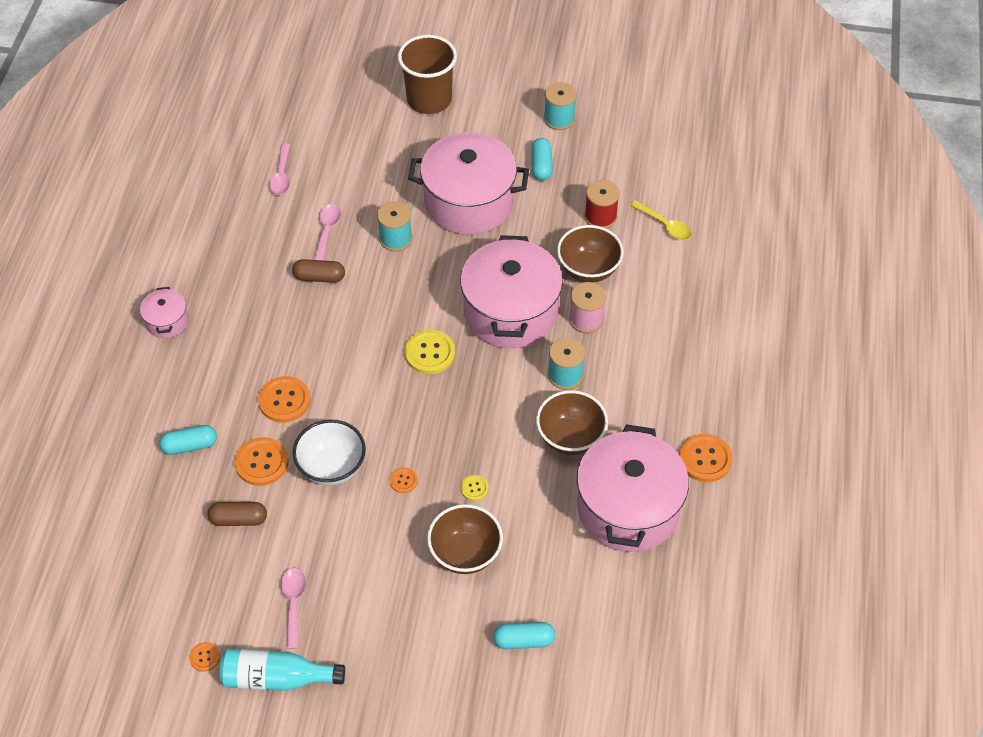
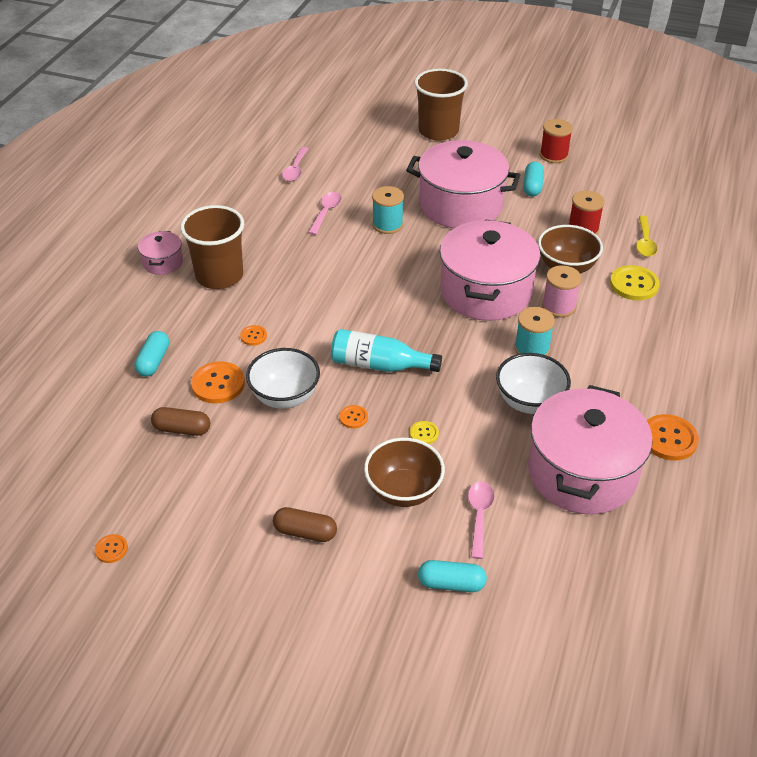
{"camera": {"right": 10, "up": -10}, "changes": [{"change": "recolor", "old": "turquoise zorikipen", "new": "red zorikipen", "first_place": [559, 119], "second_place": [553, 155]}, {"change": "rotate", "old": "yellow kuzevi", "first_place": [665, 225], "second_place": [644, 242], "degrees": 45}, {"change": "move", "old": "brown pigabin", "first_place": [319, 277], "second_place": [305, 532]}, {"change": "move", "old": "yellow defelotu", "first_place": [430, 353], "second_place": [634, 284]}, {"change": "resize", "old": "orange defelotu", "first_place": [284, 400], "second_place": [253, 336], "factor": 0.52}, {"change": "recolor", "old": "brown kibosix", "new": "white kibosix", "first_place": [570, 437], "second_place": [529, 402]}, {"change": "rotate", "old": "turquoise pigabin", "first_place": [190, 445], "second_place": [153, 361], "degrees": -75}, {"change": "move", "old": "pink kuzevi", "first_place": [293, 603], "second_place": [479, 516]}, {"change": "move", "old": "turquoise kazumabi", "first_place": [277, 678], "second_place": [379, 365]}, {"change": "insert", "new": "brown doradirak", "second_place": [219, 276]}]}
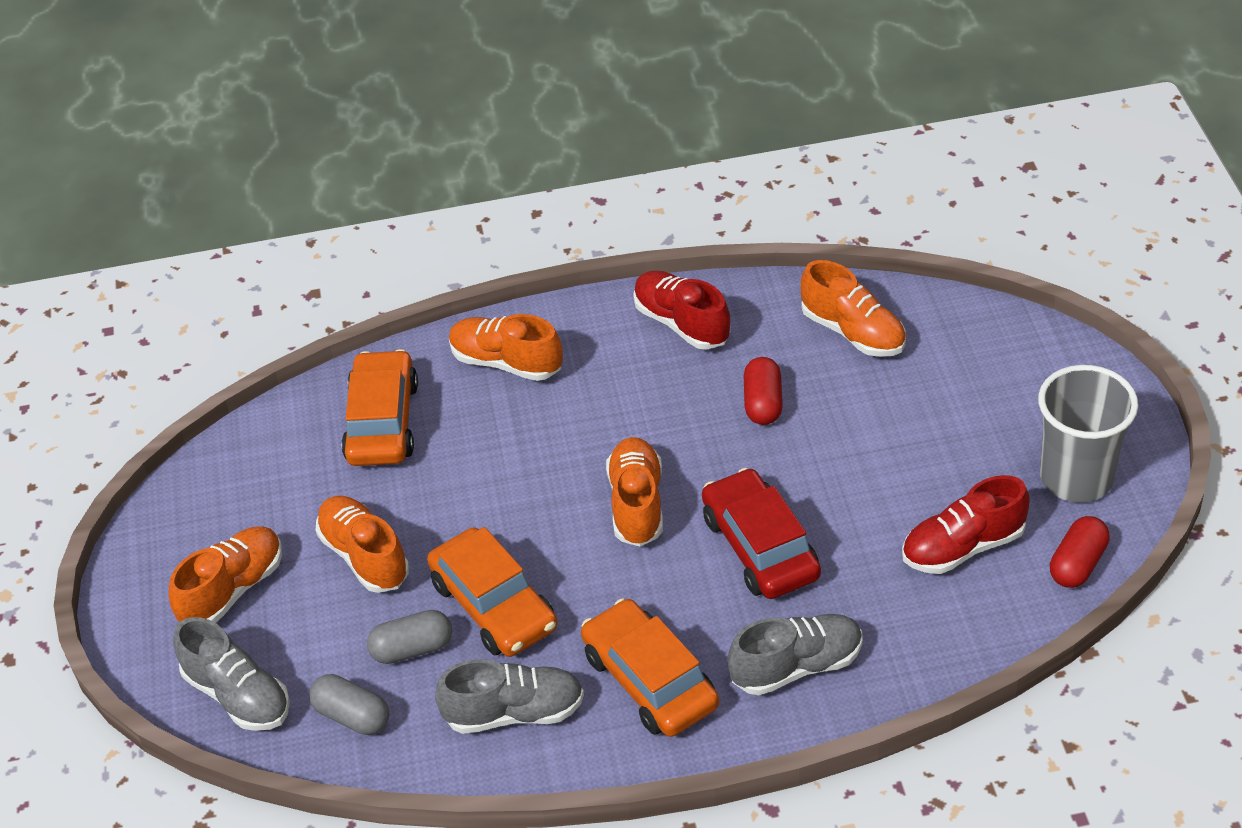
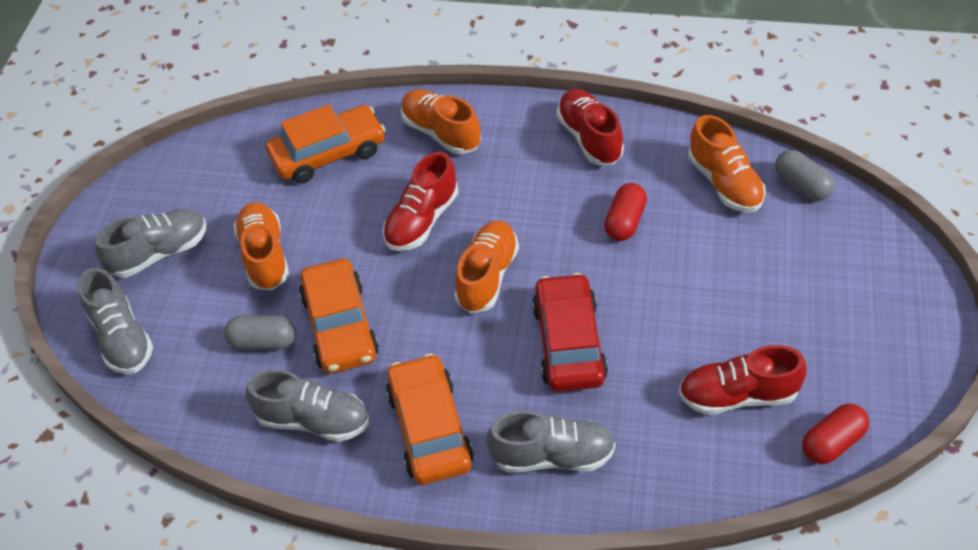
{"camera": {"right": 20, "up": 5}, "changes": [{"change": "rotate", "old": "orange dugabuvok", "first_place": [382, 422], "second_place": [328, 153], "degrees": 45}, {"change": "delete", "old": "grey doradirak", "first_place": [1076, 478]}, {"change": "recolor", "old": "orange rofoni", "new": "grey rofoni", "first_place": [233, 589], "second_place": [159, 253]}, {"change": "move", "old": "grey pigabin", "first_place": [352, 716], "second_place": [801, 185]}, {"change": "insert", "new": "red rofoni", "second_place": [422, 220]}]}
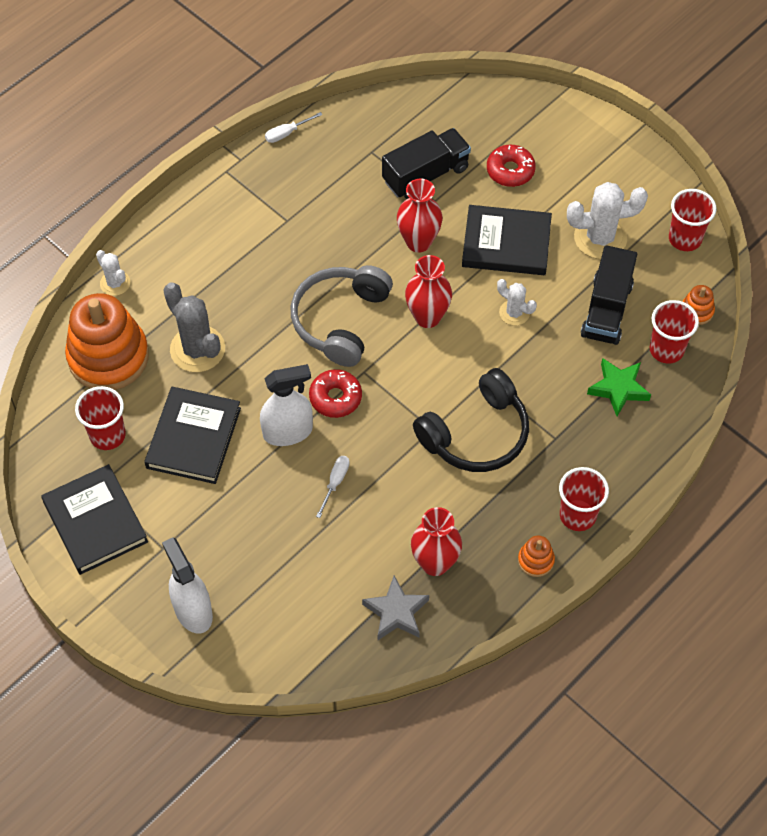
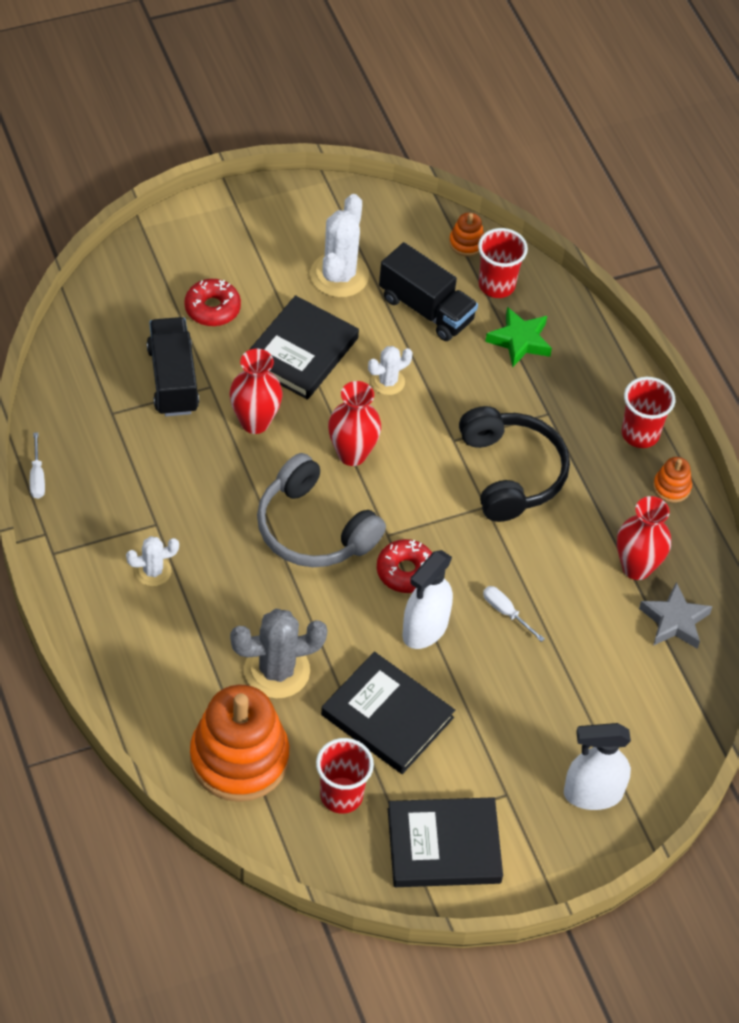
{"camera": {"right": -70, "up": -5}, "changes": [{"change": "delete", "old": "red doradirak", "first_place": [685, 239]}, {"change": "move", "old": "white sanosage", "first_place": [115, 283], "second_place": [153, 571]}, {"change": "rotate", "old": "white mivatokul", "first_place": [288, 432], "second_place": [425, 629], "degrees": -150}]}
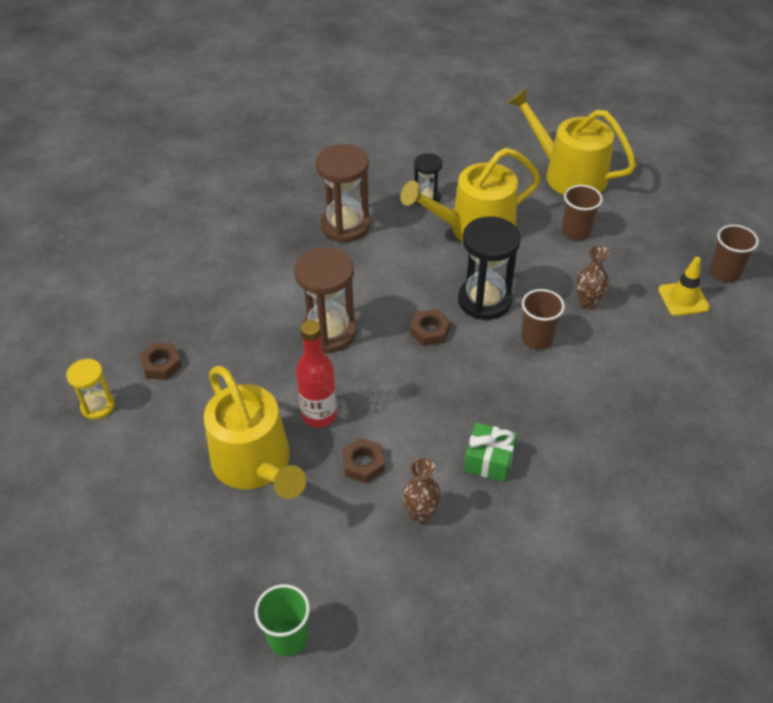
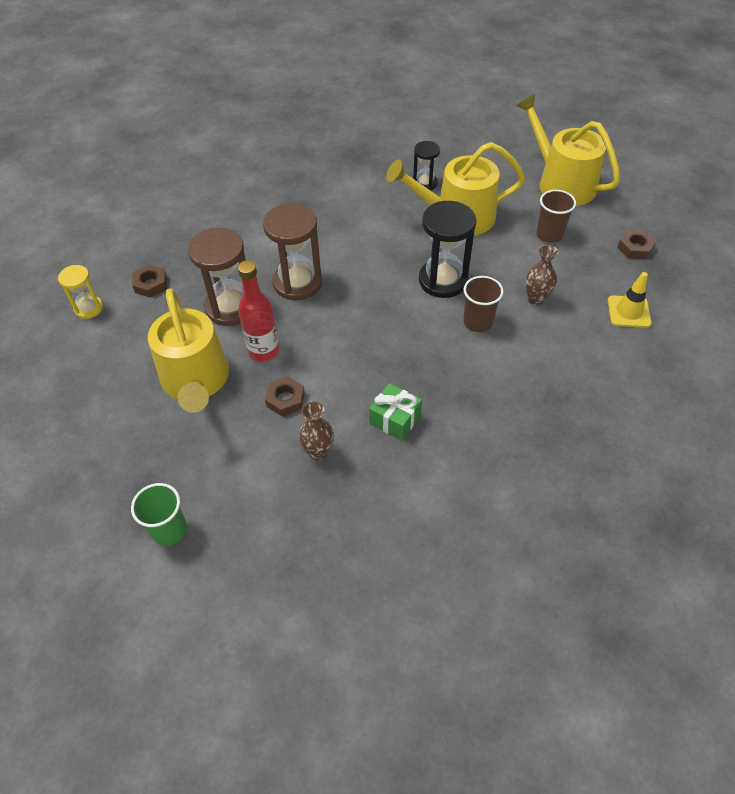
{"camera": {"right": 15, "up": 5}, "changes": [{"change": "move", "old": "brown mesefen", "first_place": [345, 225], "second_place": [230, 307]}, {"change": "delete", "old": "brown doradirak", "first_place": [724, 273]}, {"change": "move", "old": "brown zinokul", "first_place": [430, 331], "second_place": [635, 248]}]}
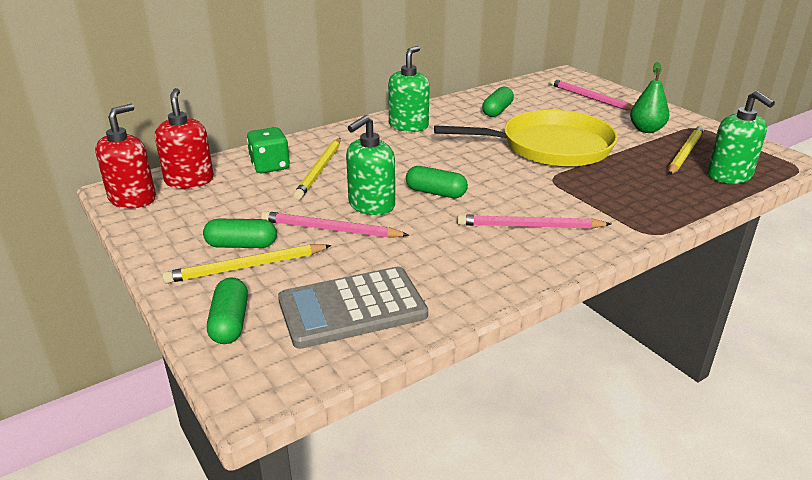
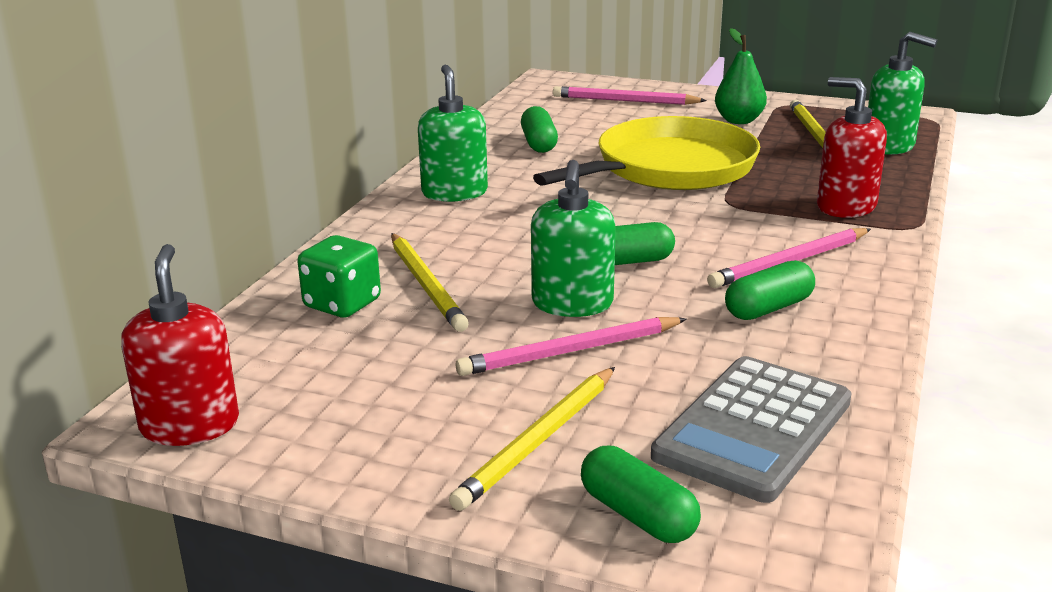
{"camera": {"right": -35, "up": -5}, "changes": [{"change": "move", "old": "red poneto", "first_place": [189, 180], "second_place": [845, 207]}, {"change": "move", "old": "green pigabin", "first_place": [241, 245], "second_place": [768, 308]}]}
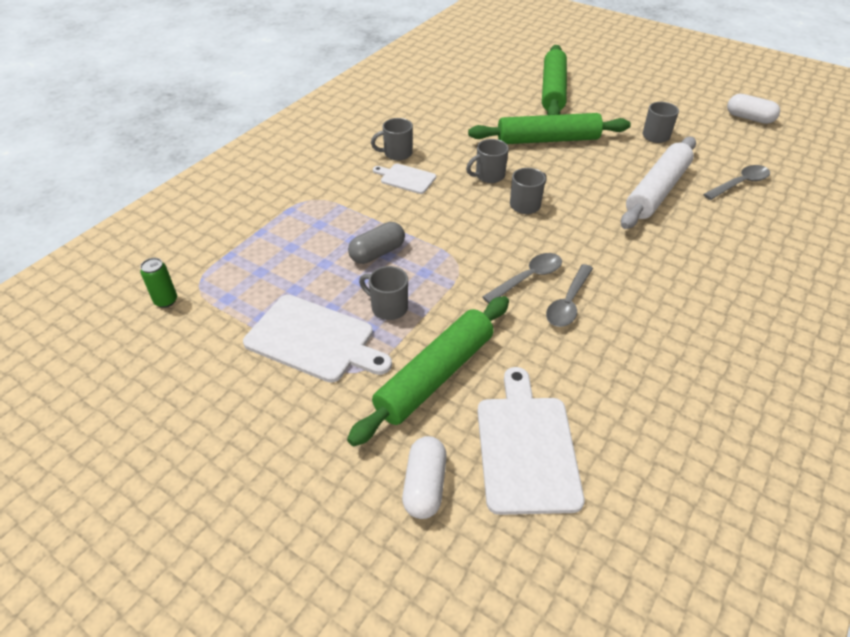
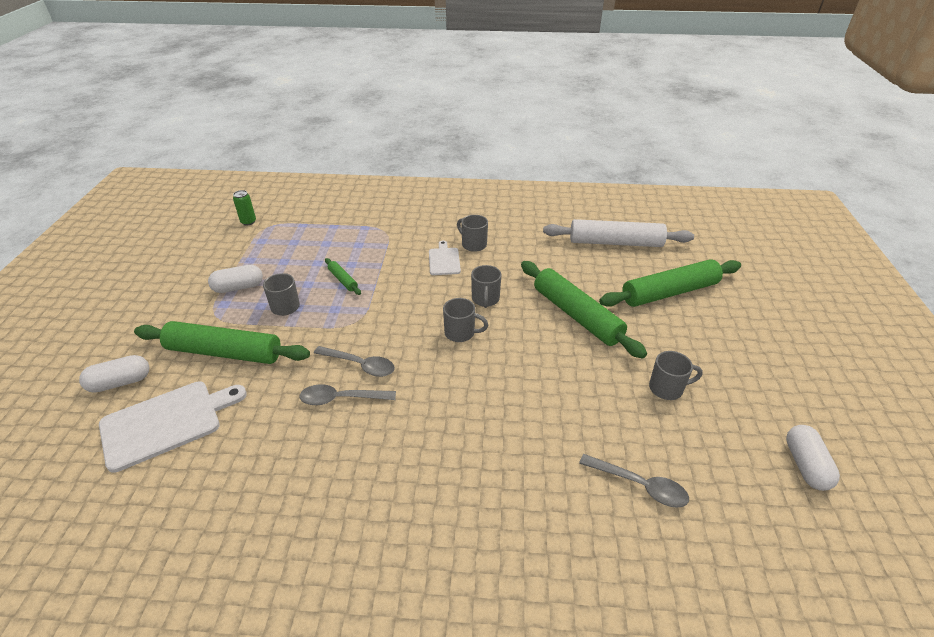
{"camera": {"right": 60, "up": -5}, "changes": [{"change": "move", "old": "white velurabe", "first_place": [657, 191], "second_place": [615, 243]}, {"change": "rotate", "old": "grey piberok", "first_place": [489, 176], "second_place": [485, 299], "degrees": -120}, {"change": "replace", "old": "grey pigabin", "new": "green velurabe", "first_place": [377, 253], "second_place": [343, 280]}, {"change": "replace", "old": "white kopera", "new": "white pigabin", "first_place": [314, 340], "second_place": [238, 287]}]}
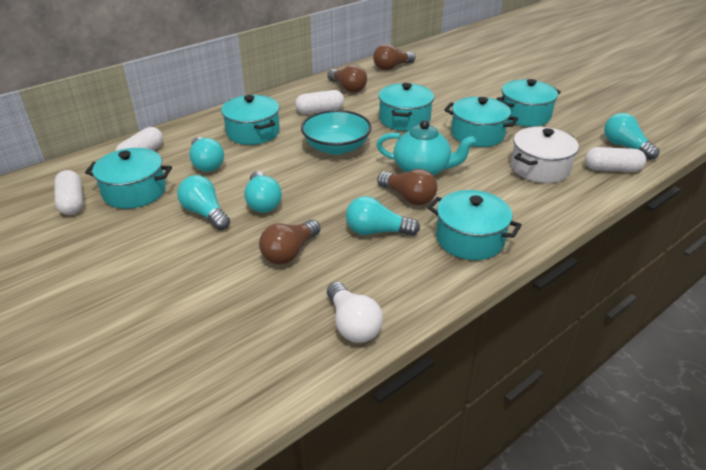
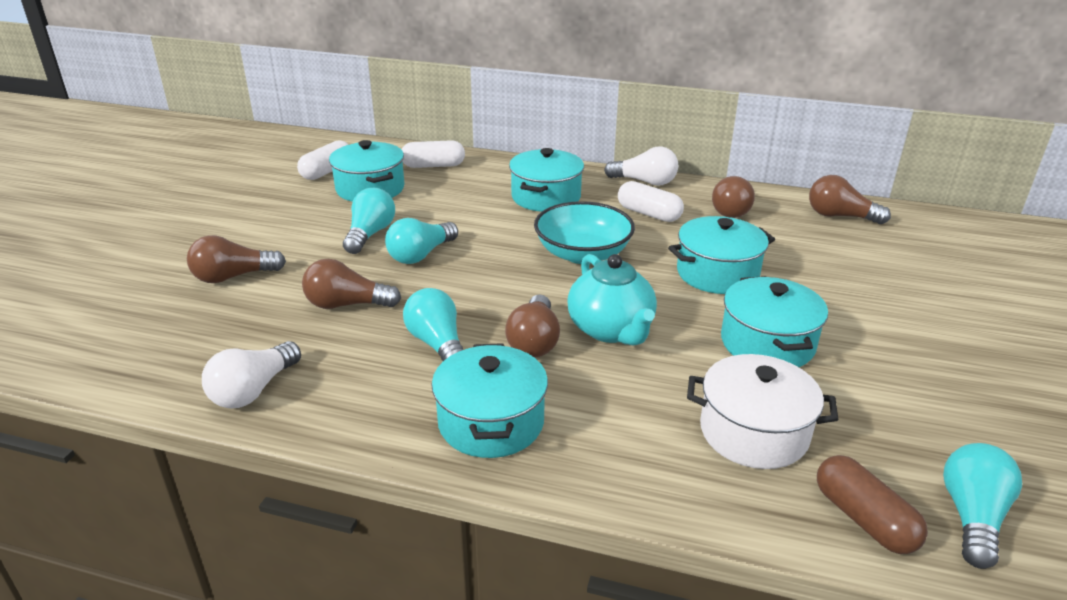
{"camera": {"right": 55, "up": -5}, "changes": [{"change": "delete", "old": "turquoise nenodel", "first_place": [525, 115]}, {"change": "delete", "old": "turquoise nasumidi", "first_place": [206, 164]}, {"change": "recolor", "old": "white pigabin", "new": "brown pigabin", "first_place": [612, 169], "second_place": [863, 519]}, {"change": "insert", "new": "white nasumidi", "second_place": [645, 182]}, {"change": "insert", "new": "brown nasumidi", "second_place": [233, 277]}]}
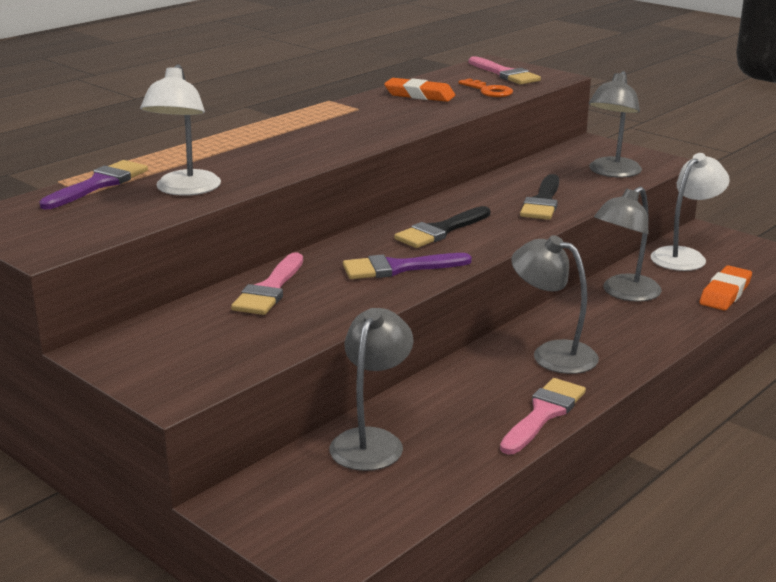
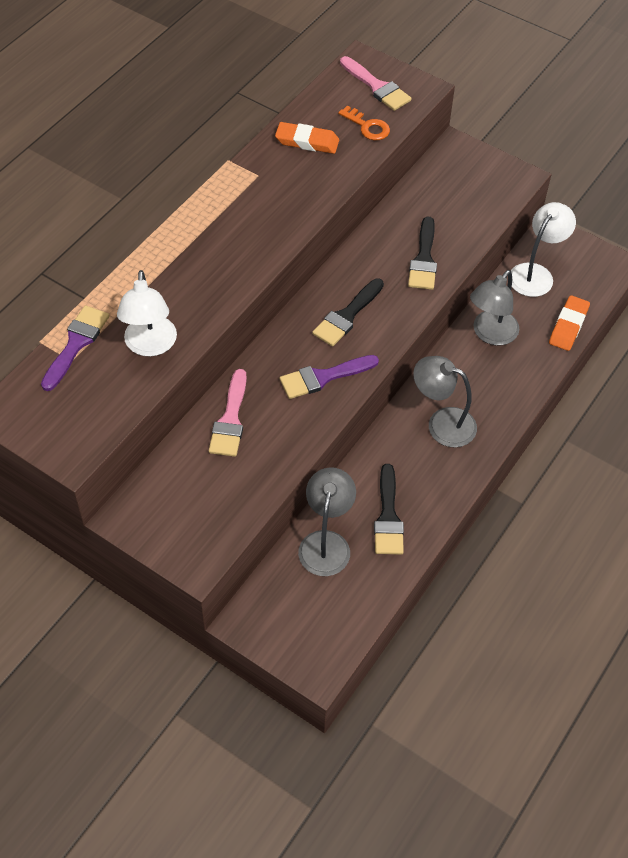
{"camera": {"right": -10, "up": 30}, "changes": [{"change": "delete", "old": "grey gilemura", "first_place": [612, 172]}, {"change": "delete", "old": "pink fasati", "first_place": [543, 414]}, {"change": "insert", "new": "black fasati", "second_place": [388, 516]}]}
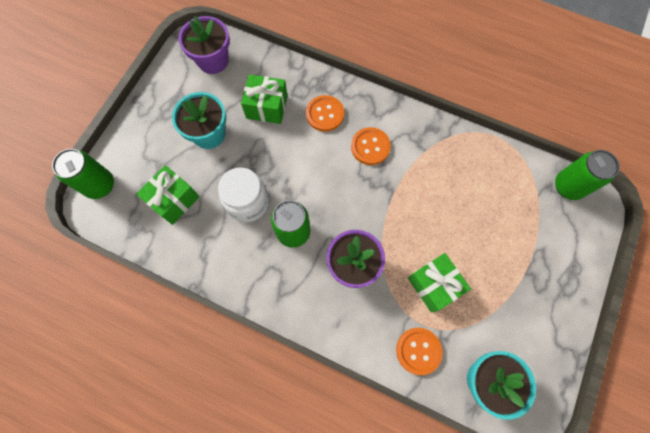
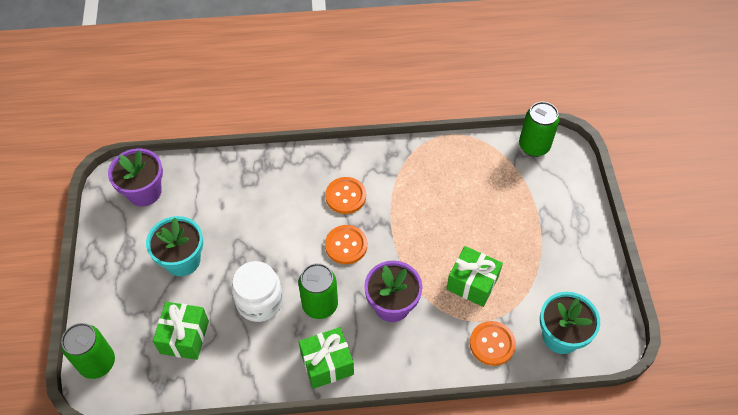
{"camera": {"right": -30, "up": -15}, "changes": [{"change": "move", "old": "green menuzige", "first_place": [267, 107], "second_place": [327, 364]}, {"change": "move", "old": "orange defelotu", "first_place": [325, 114], "second_place": [346, 245]}]}
